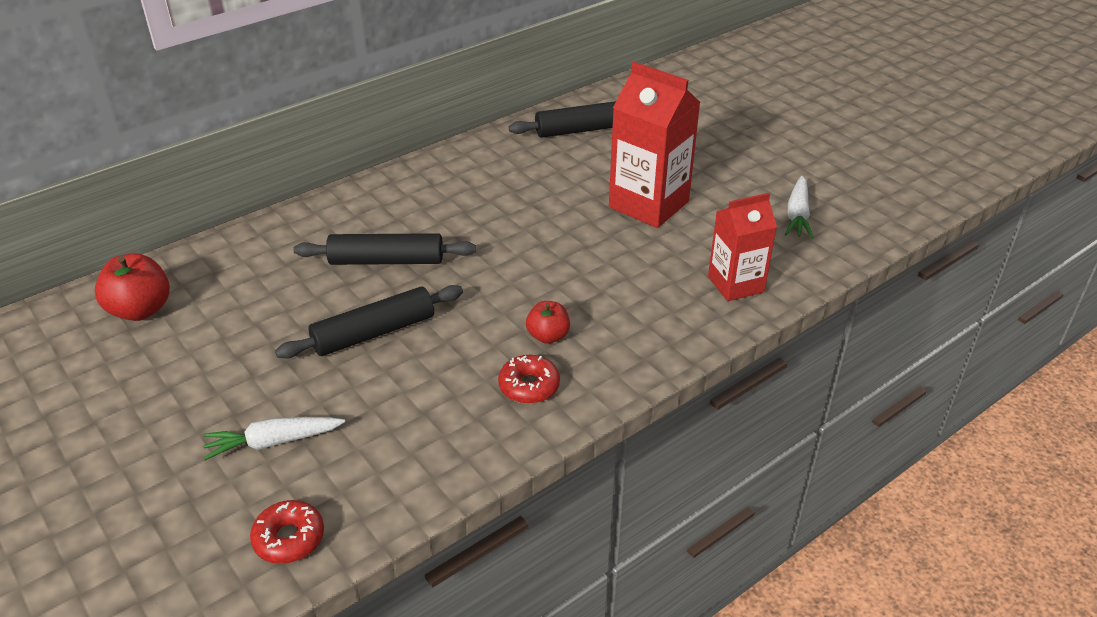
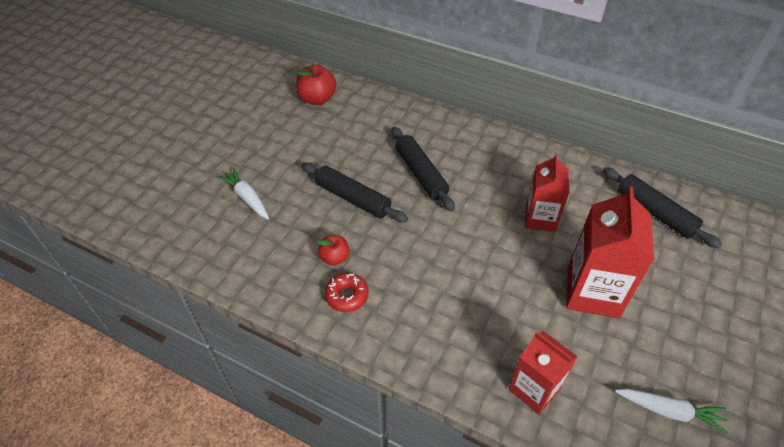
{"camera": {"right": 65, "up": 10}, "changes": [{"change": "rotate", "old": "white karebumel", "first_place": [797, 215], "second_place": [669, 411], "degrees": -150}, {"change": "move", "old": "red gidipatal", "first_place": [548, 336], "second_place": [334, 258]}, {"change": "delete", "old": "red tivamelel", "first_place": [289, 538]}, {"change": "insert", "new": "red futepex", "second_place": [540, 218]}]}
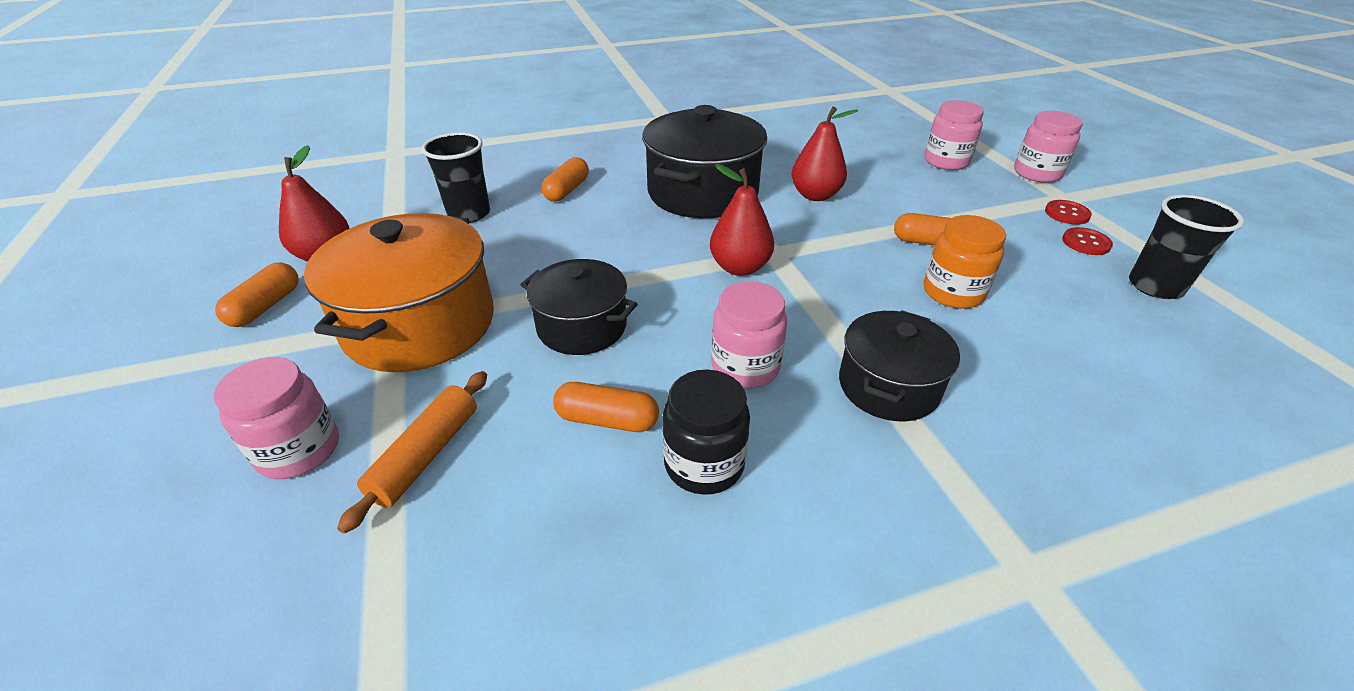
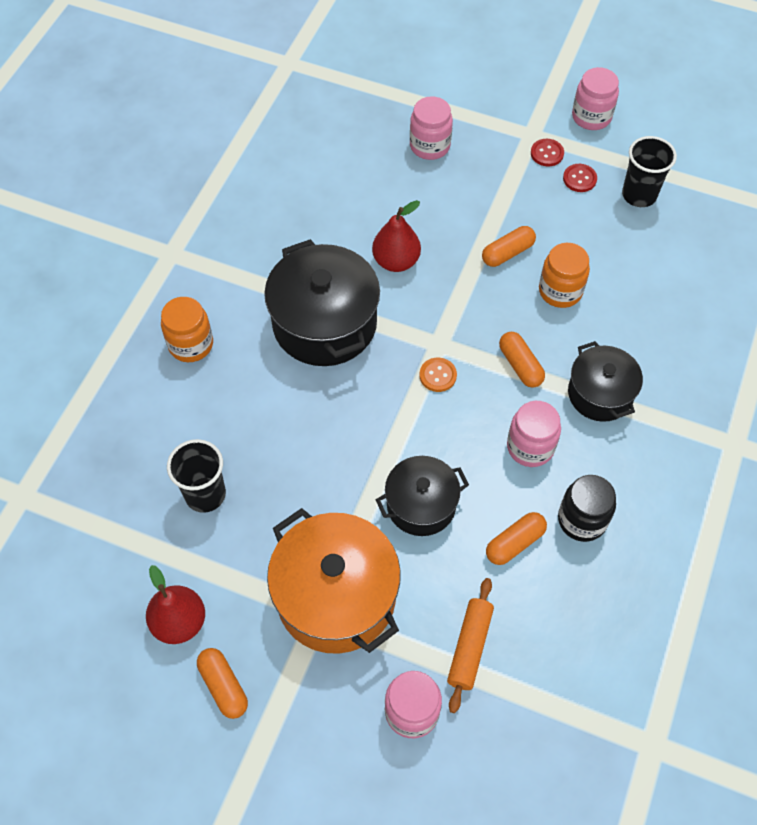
{"camera": {"right": -50, "up": 20}, "changes": [{"change": "move", "old": "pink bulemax", "first_place": [1037, 173], "second_place": [591, 117]}, {"change": "move", "old": "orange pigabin", "first_place": [567, 190], "second_place": [520, 365]}, {"change": "replace", "old": "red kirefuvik", "new": "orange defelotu", "first_place": [740, 267], "second_place": [438, 375]}, {"change": "rotate", "old": "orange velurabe", "first_place": [426, 455], "second_place": [469, 647], "degrees": 45}, {"change": "insert", "new": "orange bulemax", "second_place": [191, 344]}]}
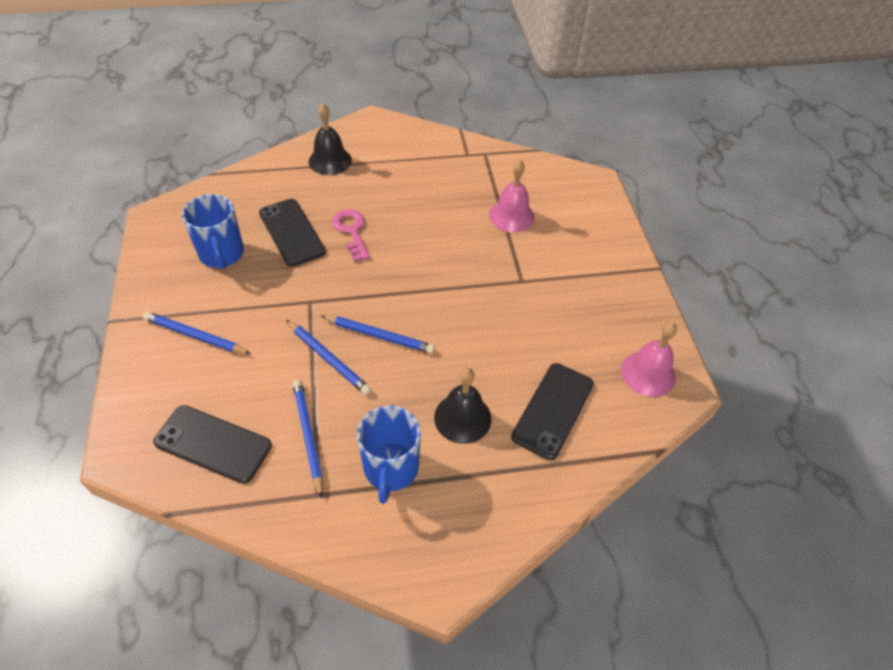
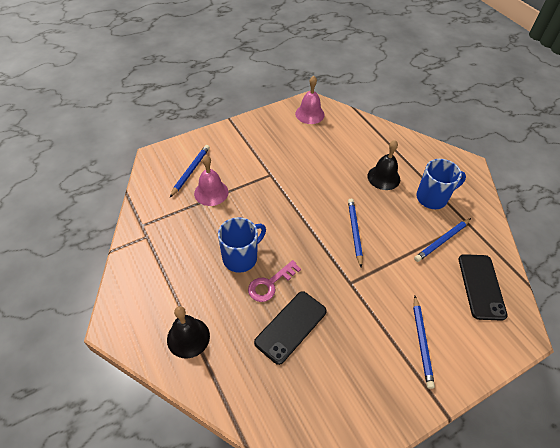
{"camera": {"right": -110, "up": 0}, "changes": [{"change": "move", "old": "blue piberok", "first_place": [221, 254], "second_place": [241, 257]}, {"change": "move", "old": "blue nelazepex", "first_place": [329, 359], "second_place": [190, 171]}, {"change": "delete", "old": "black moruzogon", "first_place": [553, 410]}]}
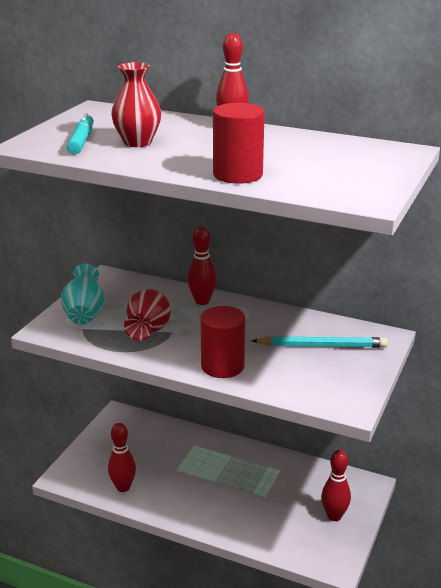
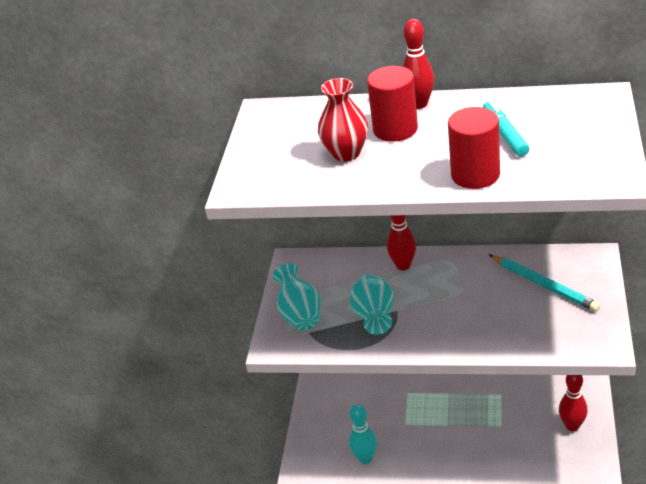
{"camera": {"right": -10, "up": 10}, "changes": [{"change": "move", "old": "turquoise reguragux", "first_place": [81, 141], "second_place": [505, 134]}, {"change": "recolor", "old": "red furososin", "new": "turquoise furososin", "first_place": [148, 332], "second_place": [374, 318]}, {"change": "move", "old": "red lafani", "first_place": [222, 366], "second_place": [395, 129]}, {"change": "rotate", "old": "turquoise nelazepex", "first_place": [322, 346], "second_place": [544, 285], "degrees": 60}, {"change": "recolor", "old": "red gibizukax", "new": "turquoise gibizukax", "first_place": [123, 487], "second_place": [365, 458]}]}
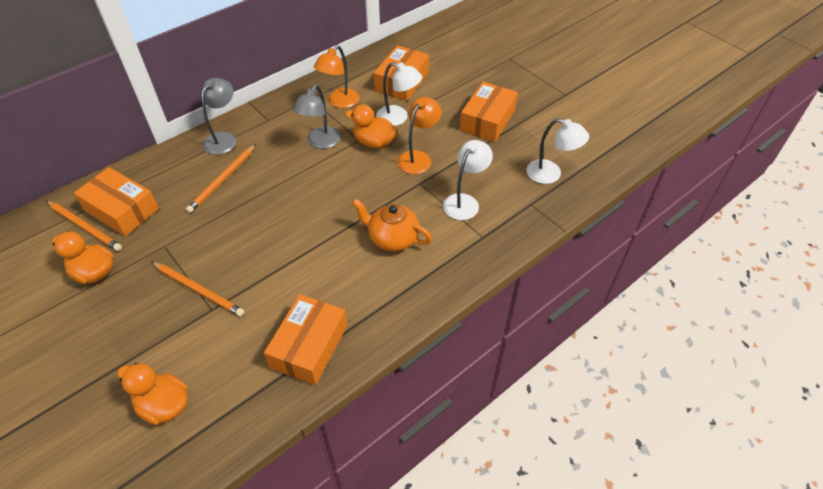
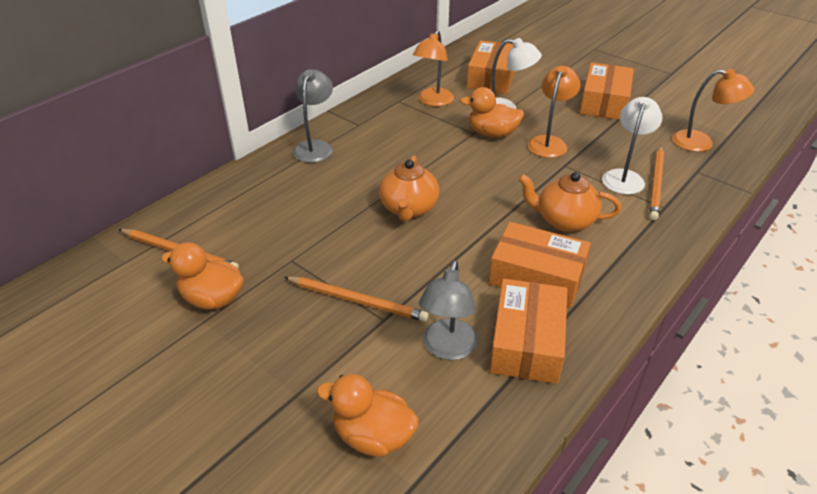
{"camera": {"right": -10, "up": -10}, "changes": [{"change": "move", "old": "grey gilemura", "first_place": [320, 142], "second_place": [447, 349]}, {"change": "recolor", "old": "white gilemura", "new": "orange gilemura", "first_place": [551, 174], "second_place": [701, 143]}, {"change": "move", "old": "orange nelazepex", "first_place": [222, 180], "second_place": [656, 184]}, {"change": "move", "old": "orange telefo", "first_place": [121, 210], "second_place": [536, 276]}, {"change": "insert", "new": "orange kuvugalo", "second_place": [409, 209]}]}
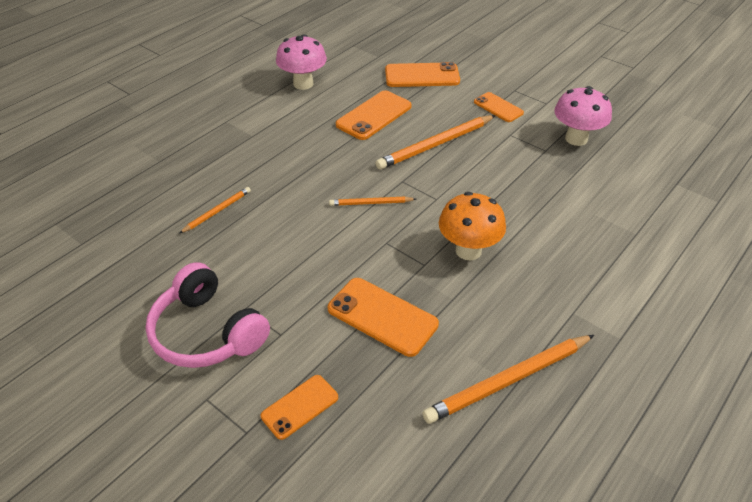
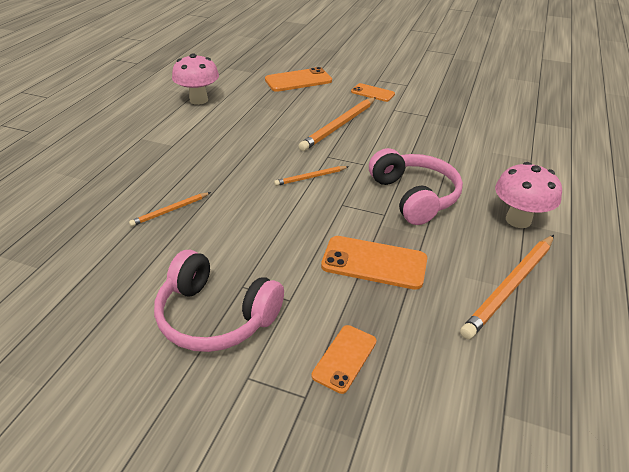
{"camera": {"right": -20, "up": -5}, "changes": [{"change": "move", "old": "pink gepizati", "first_place": [576, 139], "second_place": [518, 220]}, {"change": "delete", "old": "orange moruzogon", "first_place": [374, 115]}, {"change": "rotate", "old": "orange nelazepex", "first_place": [217, 211], "second_place": [170, 211], "degrees": -150}, {"change": "replace", "old": "orange gepizati", "new": "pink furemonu", "first_place": [468, 250], "second_place": [414, 196]}]}
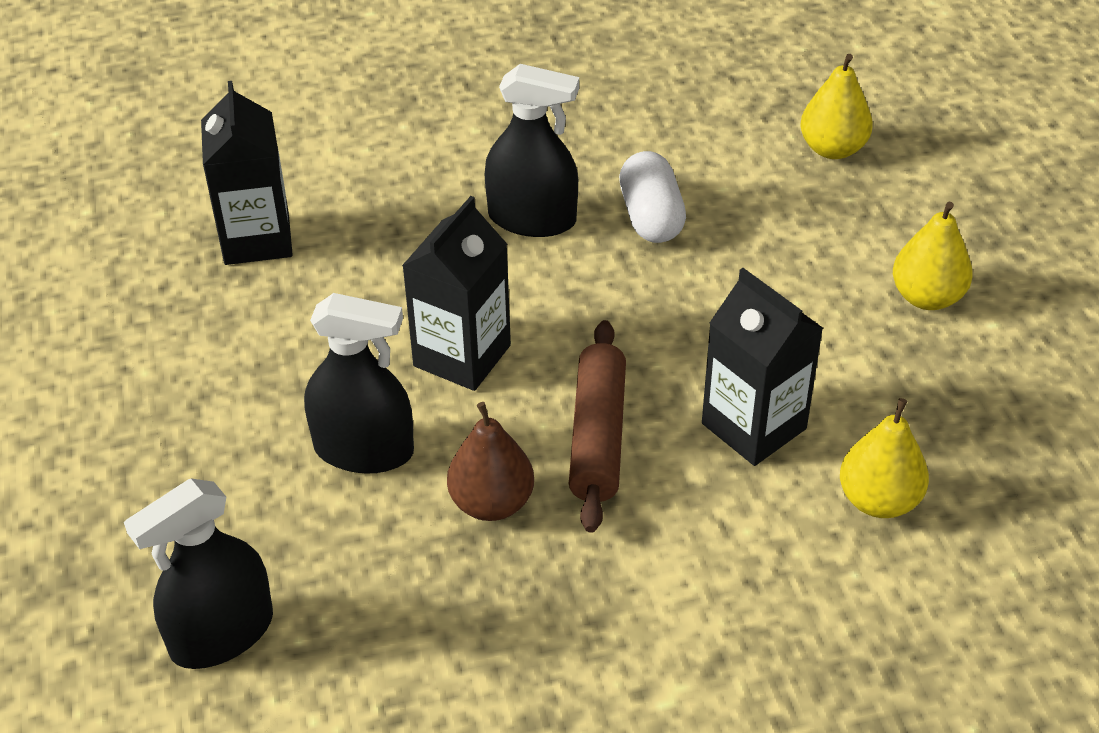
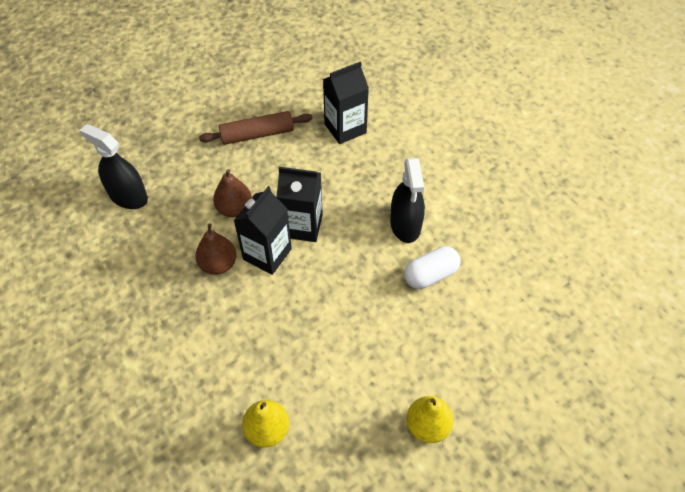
{"camera": {"right": 70, "up": 10}, "changes": [{"change": "delete", "old": "yellow kirefuvik", "first_place": [832, 149]}, {"change": "move", "old": "black futepex", "first_place": [754, 426], "second_place": [267, 254]}, {"change": "replace", "old": "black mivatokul", "new": "brown kirefuvik", "first_place": [364, 450], "second_place": [234, 209]}, {"change": "move", "old": "brown velurabe", "first_place": [598, 436], "second_place": [257, 134]}]}
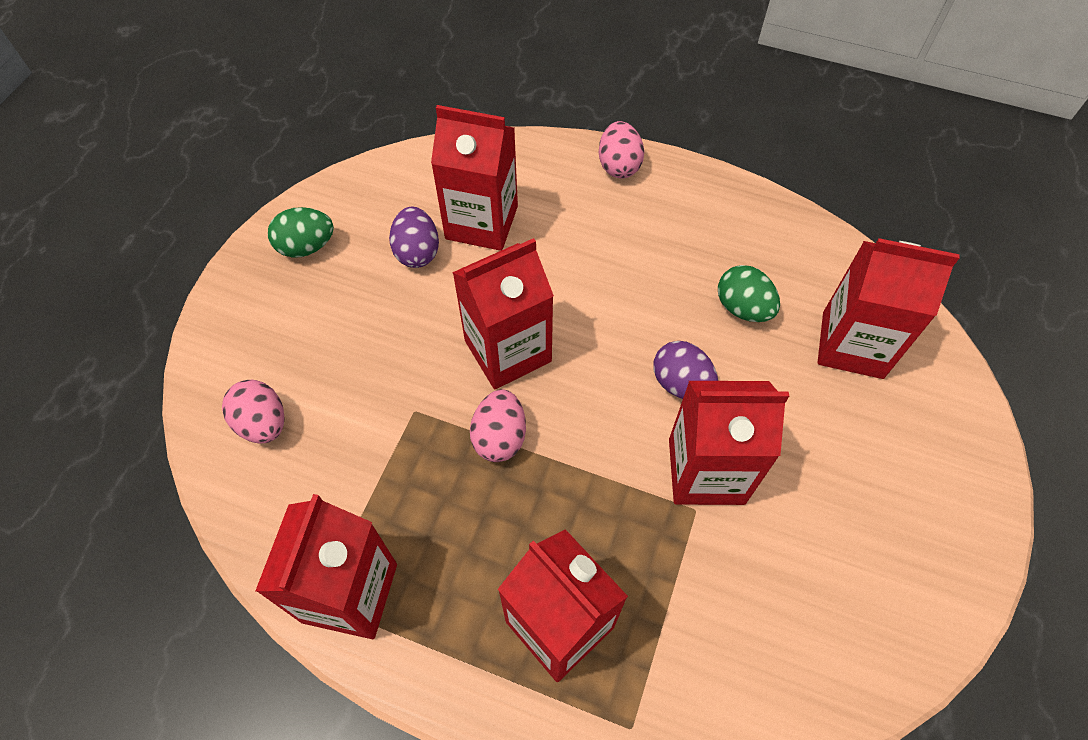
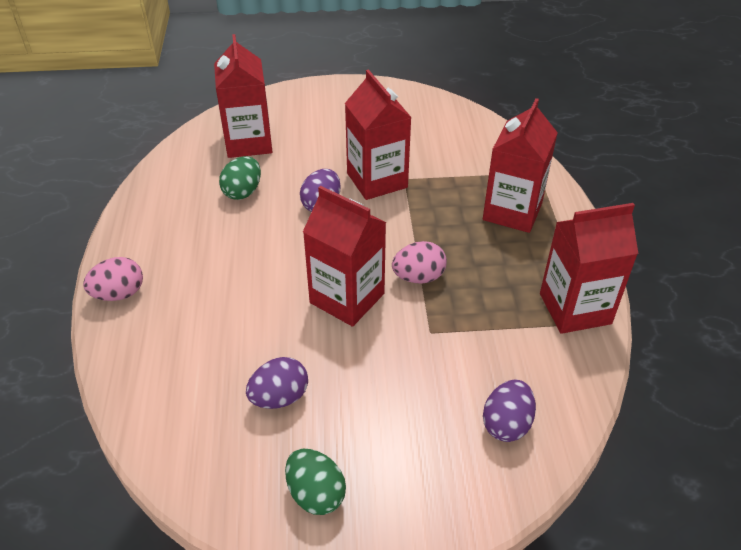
{"camera": {"right": -115, "up": -15}, "changes": [{"change": "delete", "old": "red futepex", "first_place": [481, 222]}, {"change": "recolor", "old": "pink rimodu", "new": "purple rimodu", "first_place": [263, 423], "second_place": [506, 424]}]}
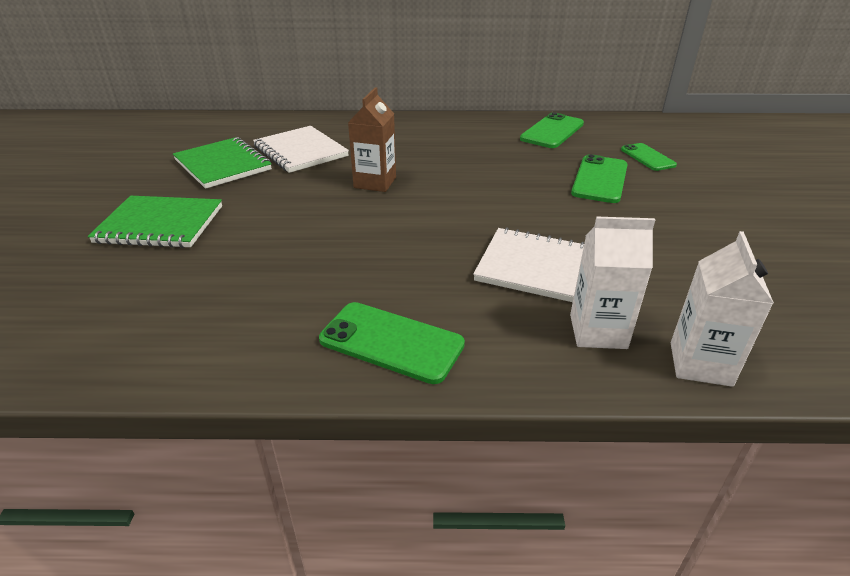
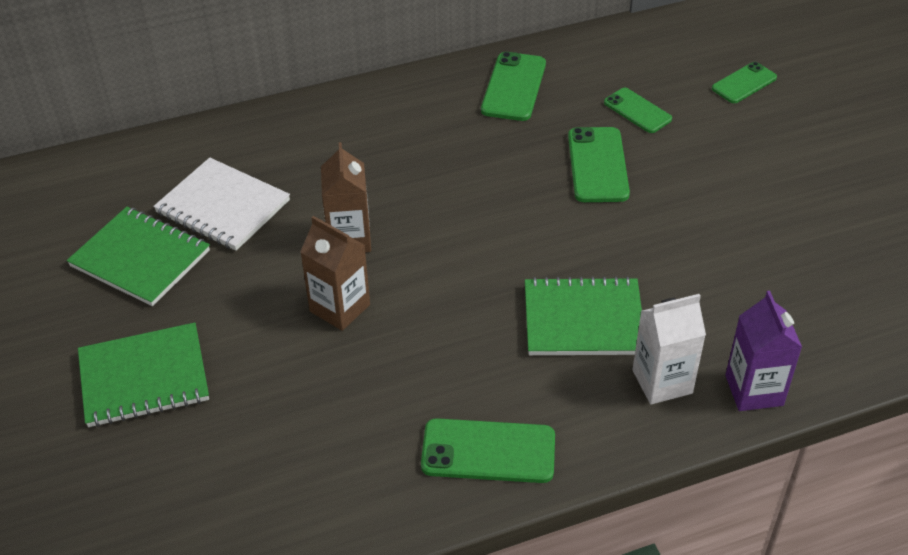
{"camera": {"right": -20, "up": 10}, "changes": [{"change": "recolor", "old": "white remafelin", "new": "green remafelin", "first_place": [539, 268], "second_place": [583, 320]}, {"change": "recolor", "old": "white futepex", "new": "purple futepex", "first_place": [700, 364], "second_place": [754, 390]}, {"change": "insert", "new": "green moruzogon", "second_place": [744, 83]}, {"change": "insert", "new": "brown futepex", "second_place": [340, 308]}]}
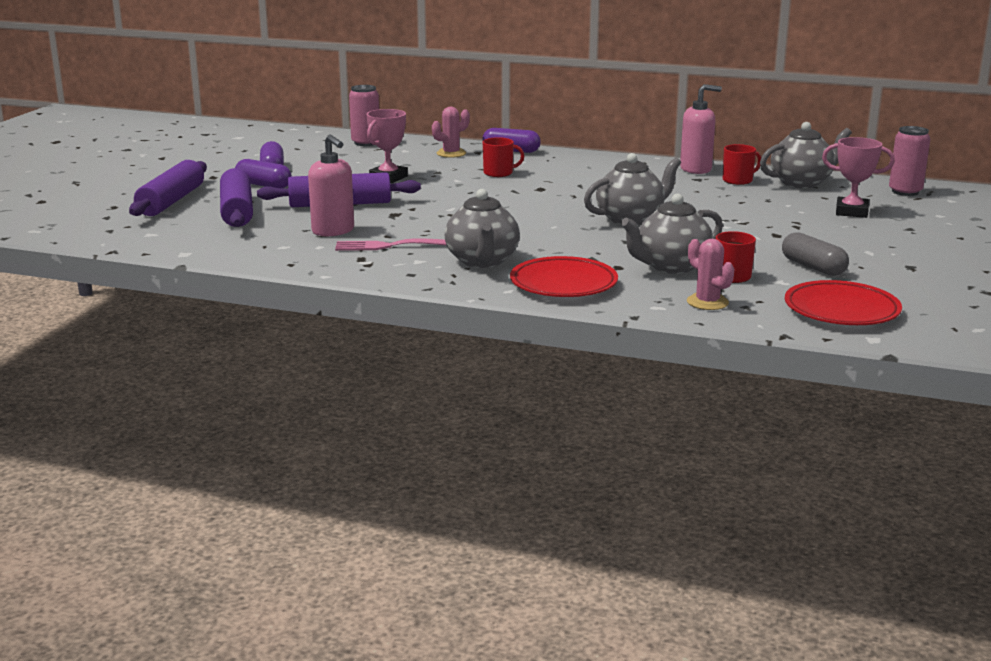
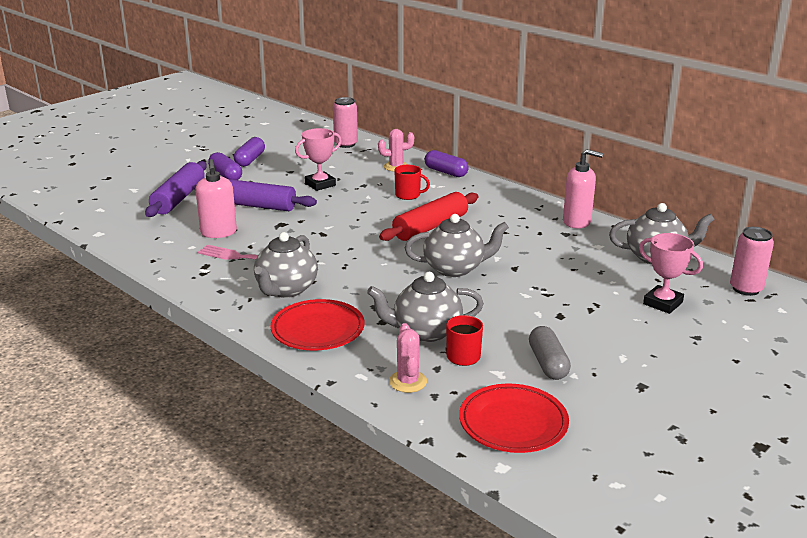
{"camera": {"right": 25, "up": 5}, "changes": [{"change": "delete", "old": "red piberok", "first_place": [738, 180]}, {"change": "delete", "old": "purple velurabe", "first_place": [171, 201]}, {"change": "insert", "new": "red velurabe", "second_place": [430, 227]}]}
